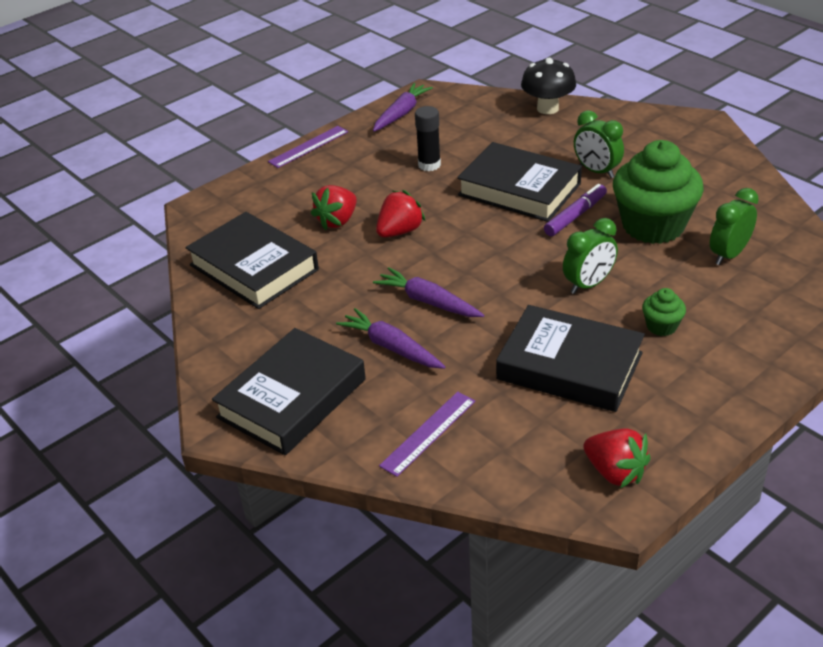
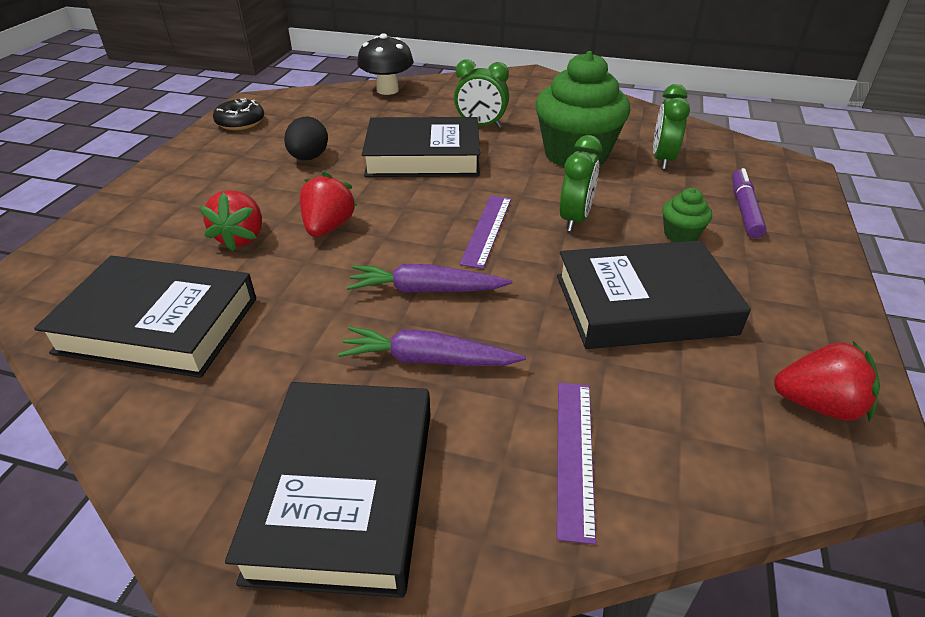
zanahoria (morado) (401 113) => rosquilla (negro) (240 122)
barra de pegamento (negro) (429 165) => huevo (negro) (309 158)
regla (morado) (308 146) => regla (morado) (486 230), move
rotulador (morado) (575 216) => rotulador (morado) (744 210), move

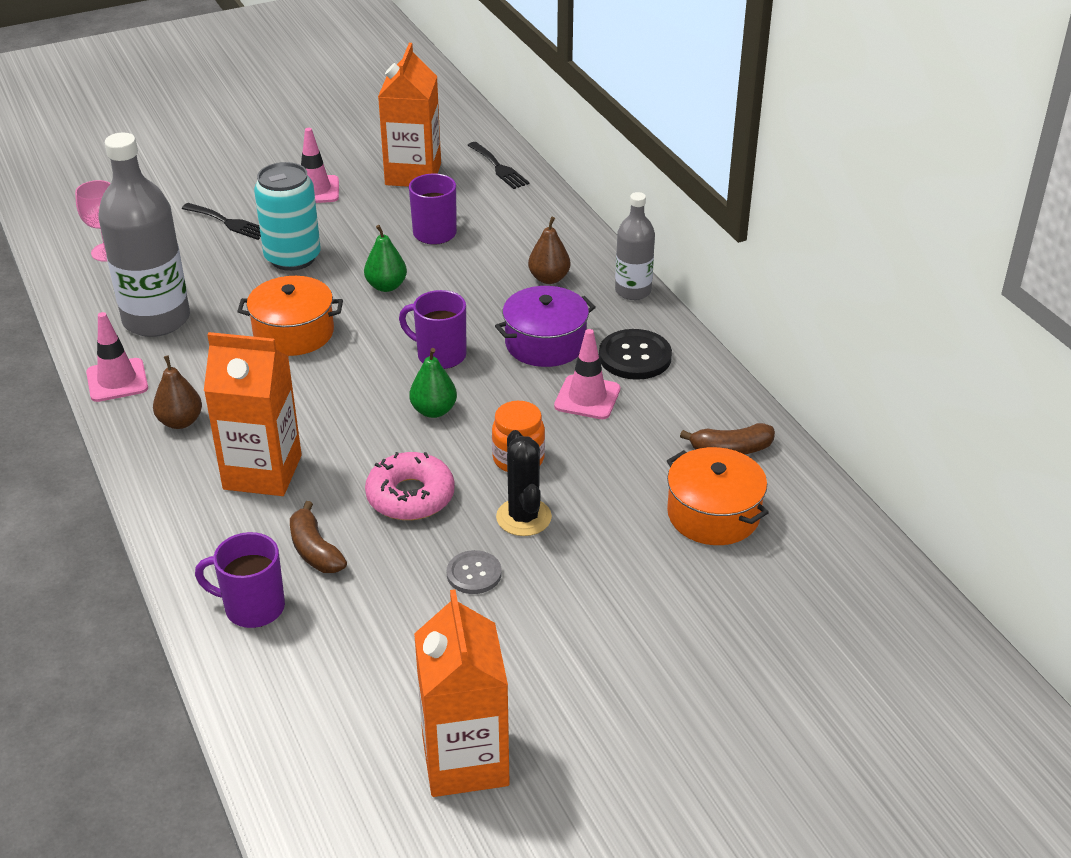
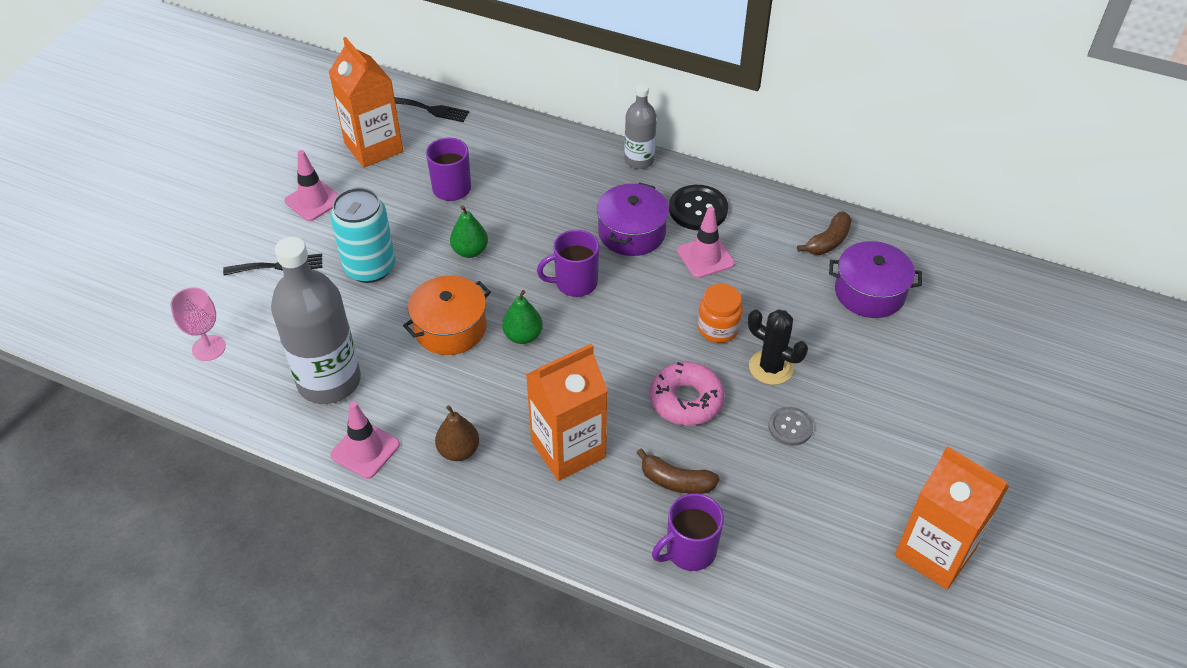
pera (marrón) (549 278) => nothing
pera (verde) (434 411) => pera (verde) (523 336), move
olla (naranja) (713 514) => olla (morado) (869 292)

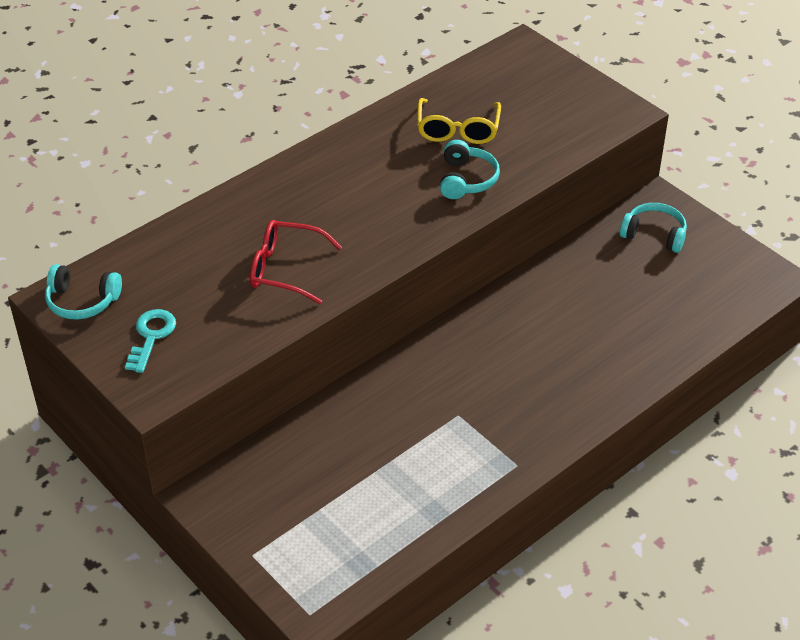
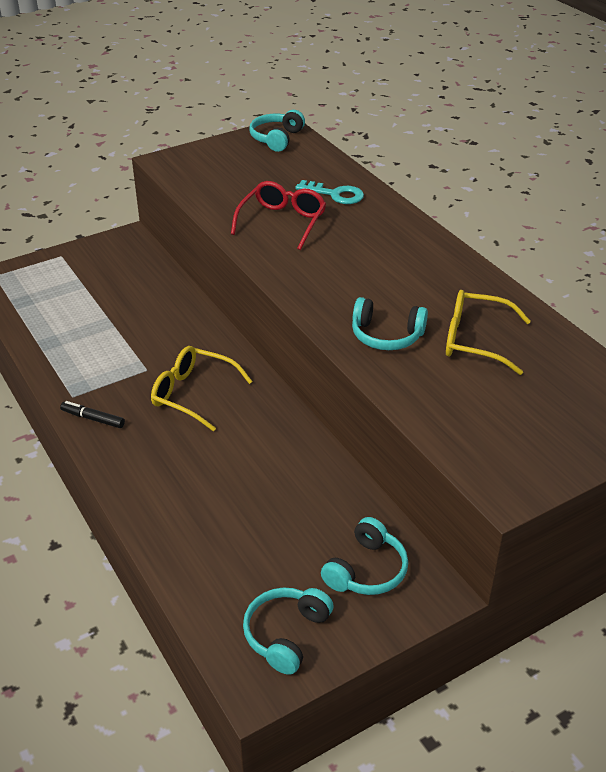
llave (turquesa) (151 336) => llave (turquesa) (335 194), move
nothing => gafas (amarillo) (193 394)
nothing => rotulador (negro) (93 419)
nothing => auriculares (turquesa) (286 634)

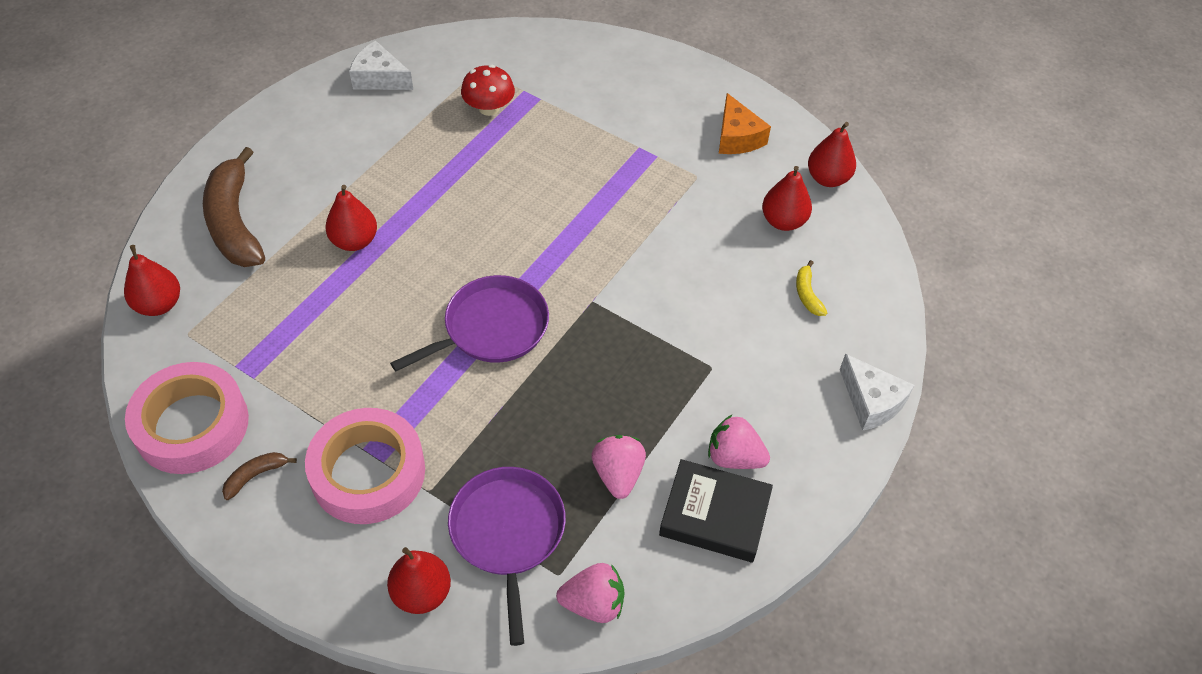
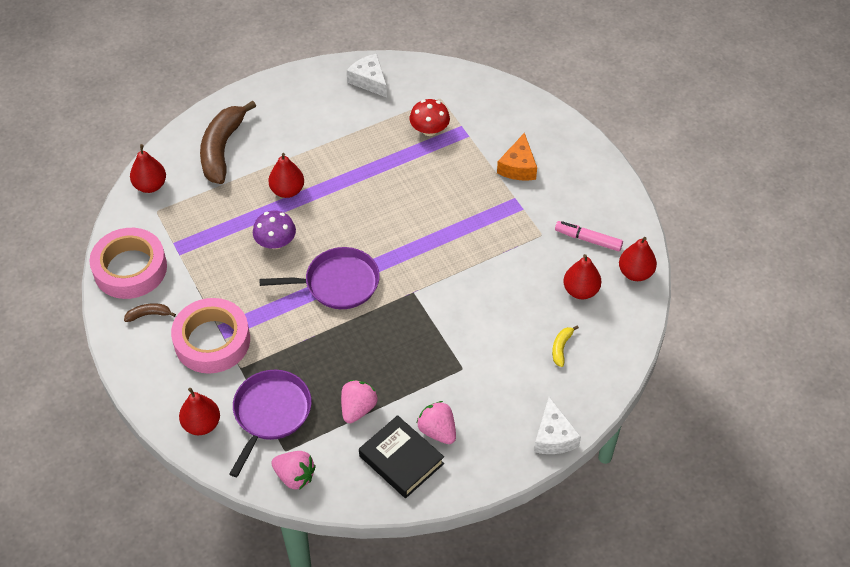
queso (naranja) (737 137) => queso (naranja) (518 167), move
nothing => seta (morado) (275 242)
nothing => rotulador (rosa) (588 240)

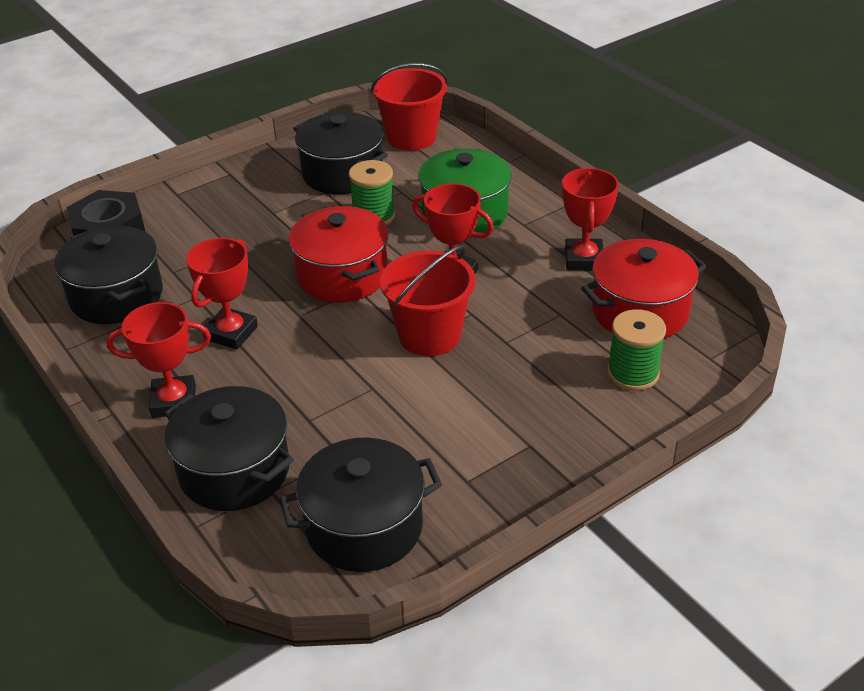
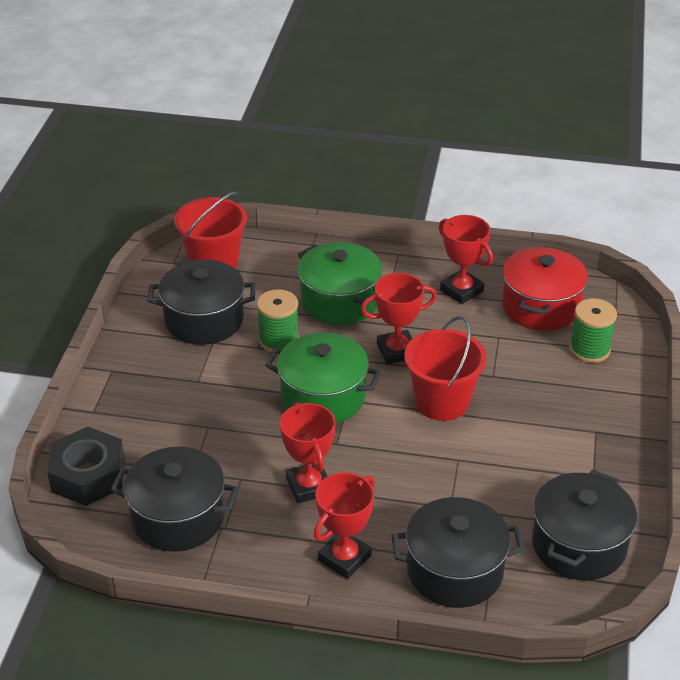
olla (rojo) (342 275) => olla (verde) (323 397)

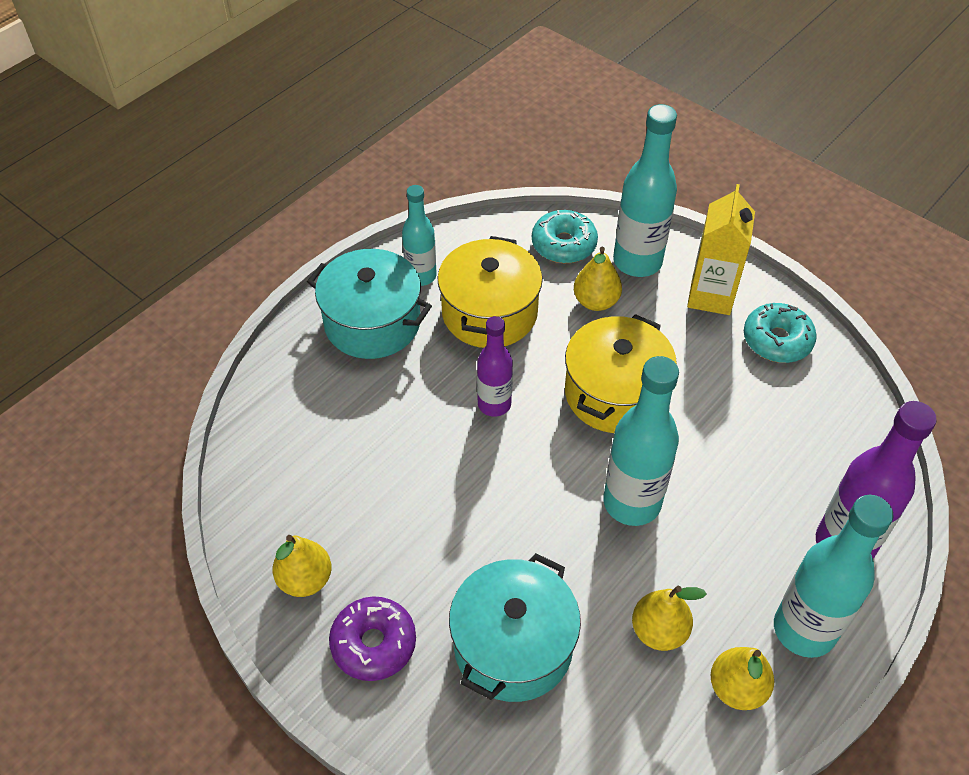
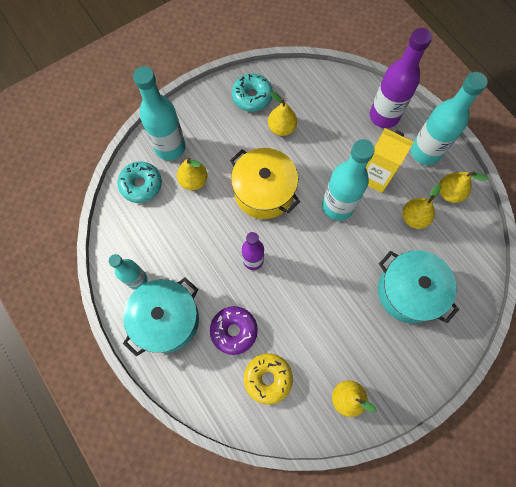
cartón de leche (amarillo) (710 296) => cartón de leche (amarillo) (375 176), move
olla (amarillo) (489 313) => nothing
rosquilla (morado) (373 644) => rosquilla (morado) (234 331), move
nothing => pera (amarillo) (281 128)
nothing => rosquilla (amarillo) (268 378)

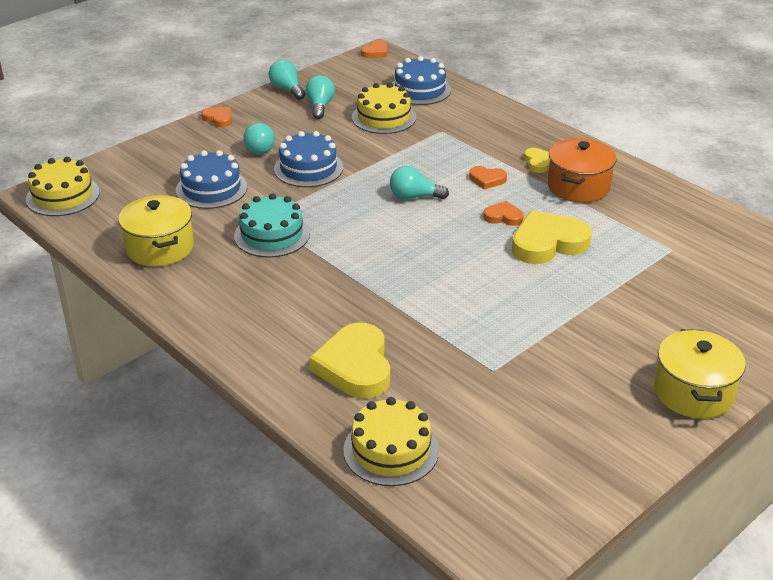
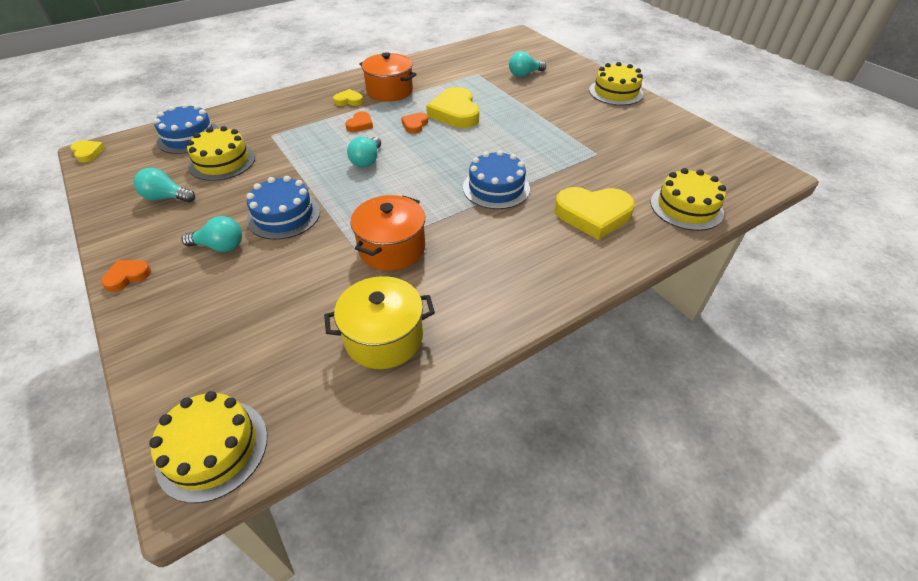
corazón (naranja) (375 52) => corazón (amarillo) (88 153)
bombilla (turquesa) (287 89) => bombilla (turquesa) (524 74), move
tarta (azul) (211 189) => tarta (azul) (496 188), move
tarta (turquesa) (272 235) => olla (naranja) (392 248)
olla (amarillo) (693 392) => tarta (amarillo) (615 92)

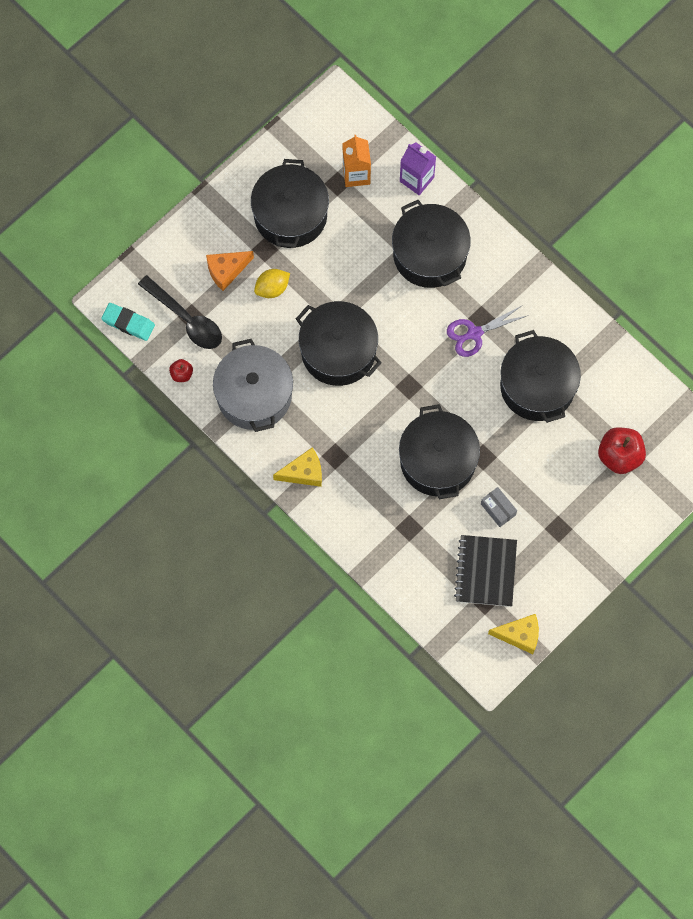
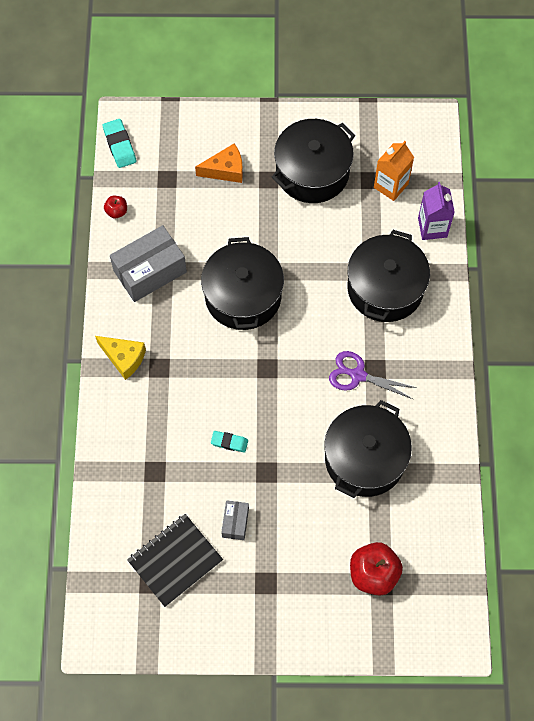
queso (naranja) (226 270) => queso (naranja) (225 170), 150 degrees clockwise
limón (amarillo) (272 288) => nothing
cuchara (negro) (186 319) => nothing
olla (gris) (254 395) => caja (gris) (150 271)
olla (negro) (437 461) => goma de borrar (turquesa) (229 442)
queso (amarillo) (519 635) => nothing

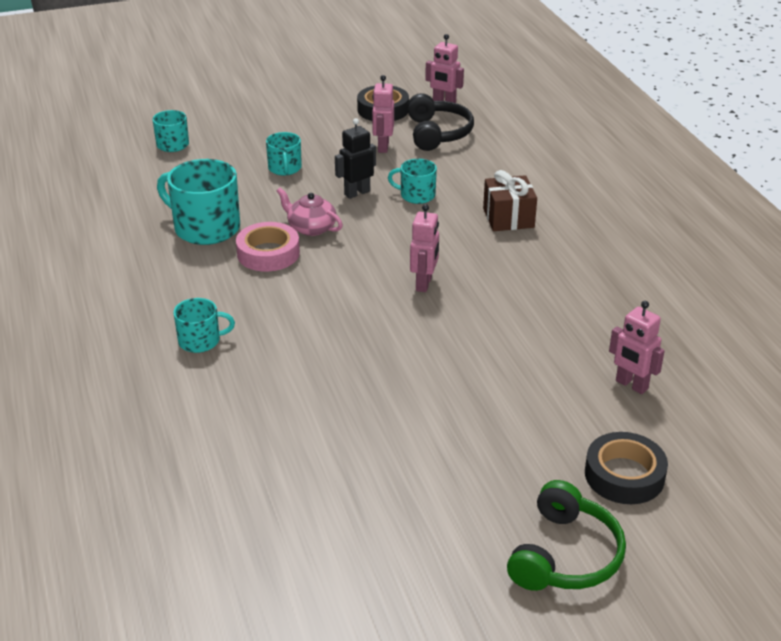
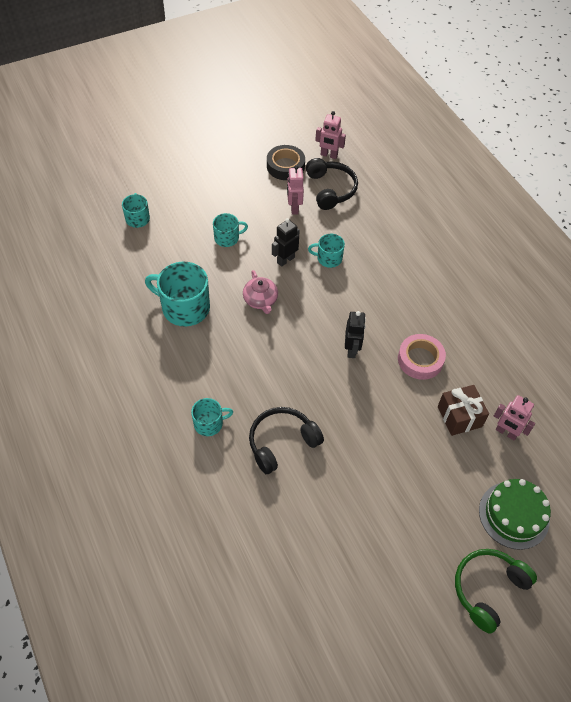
taza (turquesa) (285 168) => taza (turquesa) (227 238), 90 degrees counterclockwise
regalo (marrón) (508 218) => regalo (marrón) (459 416), move
tetera (rosa) (311 228) => tetera (rosa) (260 300), 135 degrees counterclockwise
robot (rosa) (424 284) => robot (negro) (352 350)
cinta adhesiva (rosa) (268 253) => cinta adhesiva (rosa) (420 360), move
cinta adhesiva (negro) (624 475) => tarta (verde) (514 515)
auriculares (verde) (565 555) => auriculares (verde) (488 589), 150 degrees counterclockwise
nothing => auriculares (negro) (282 442)

